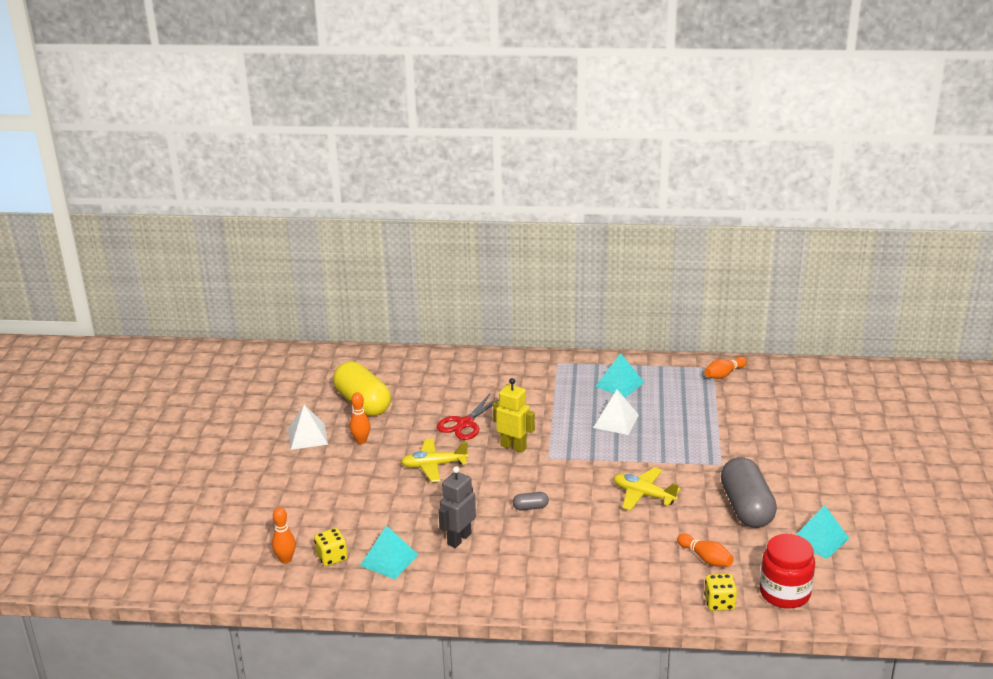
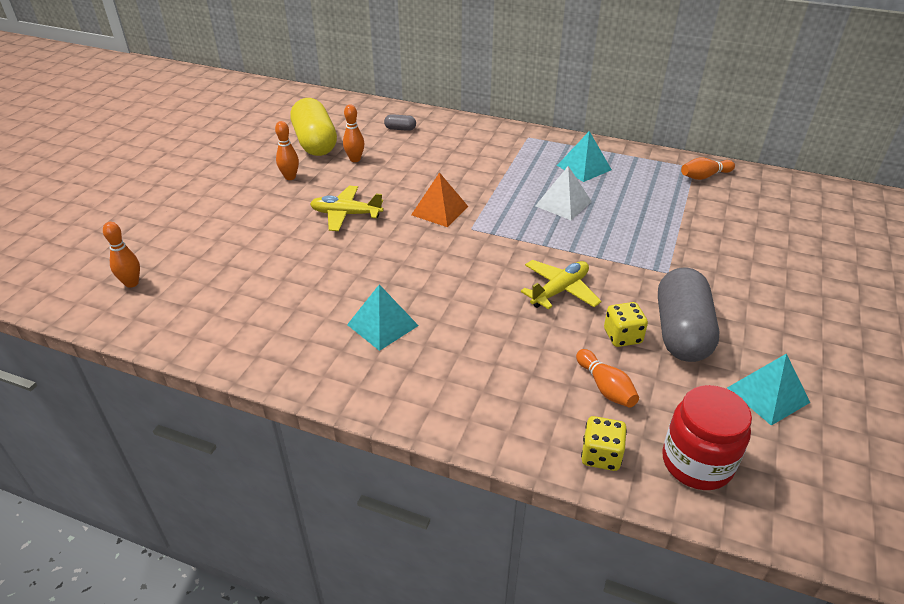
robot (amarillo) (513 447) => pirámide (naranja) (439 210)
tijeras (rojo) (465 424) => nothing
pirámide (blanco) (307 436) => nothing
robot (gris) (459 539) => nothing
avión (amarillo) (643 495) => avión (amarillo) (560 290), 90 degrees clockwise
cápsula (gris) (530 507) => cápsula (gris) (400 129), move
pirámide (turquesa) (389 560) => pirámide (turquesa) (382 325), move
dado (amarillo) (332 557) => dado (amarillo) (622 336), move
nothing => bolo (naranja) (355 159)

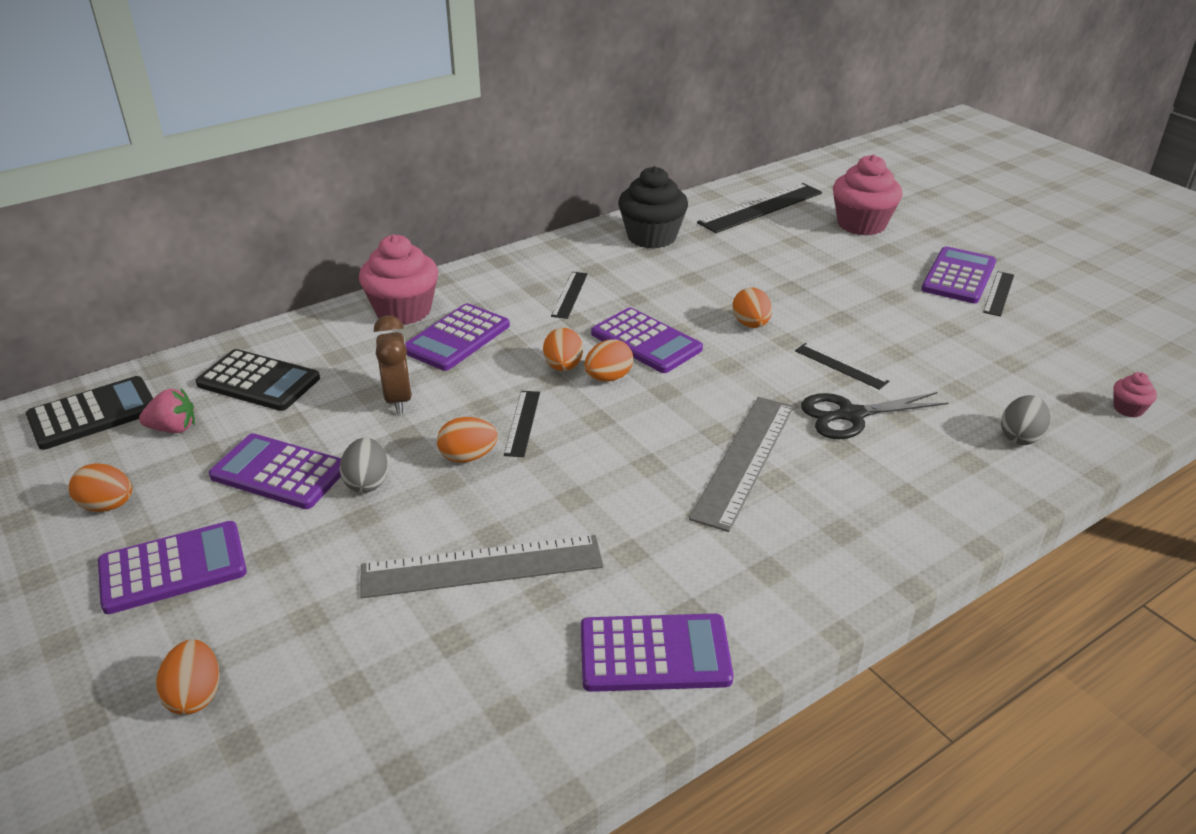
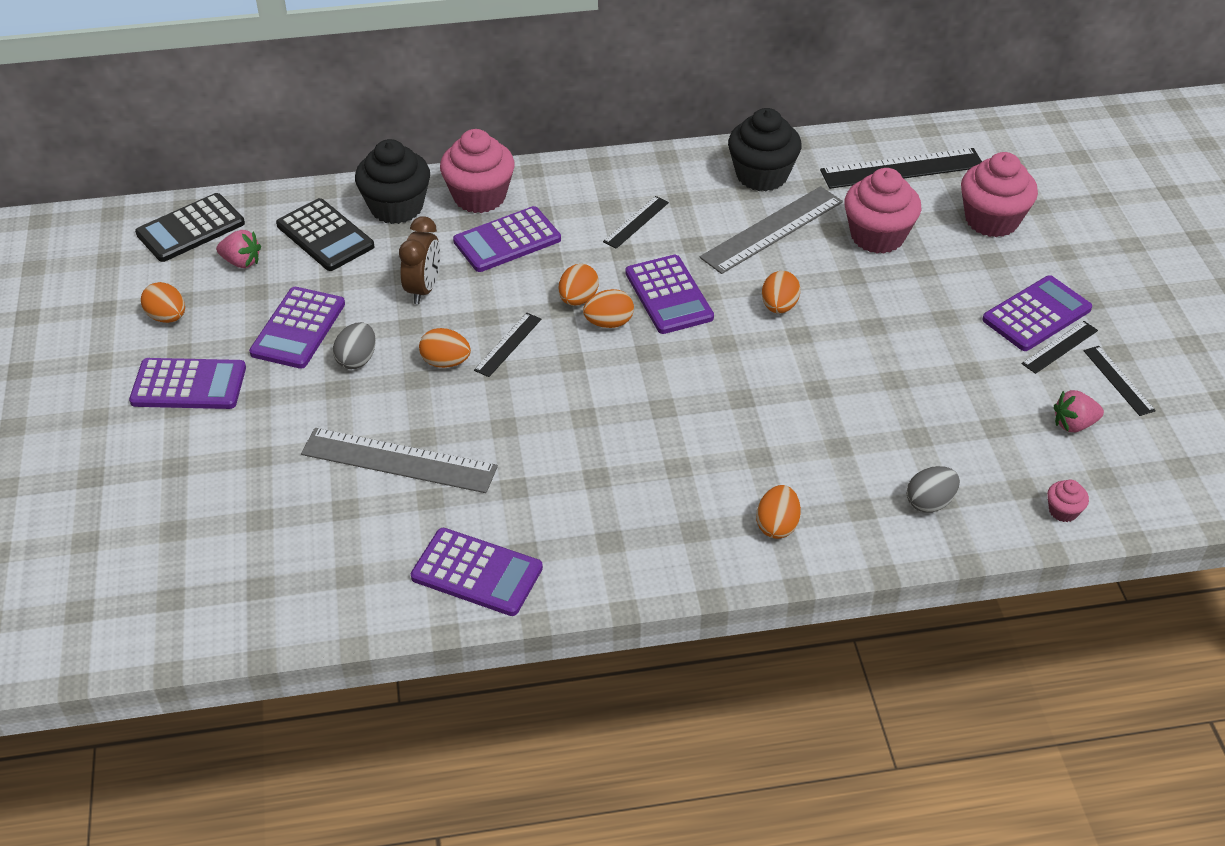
regla (negro) (841 366) => regla (negro) (1118 380), move
calculadora (negro) (93 414) => calculadora (negro) (191 229), 150 degrees clockwise
tijeras (negro) (851 415) => nothing
regla (gris) (744 460) => regla (gris) (772 229), move
calculadora (morado) (279 472) => calculadora (morado) (298 328), 120 degrees counterclockwise
huevo (naranja) (195 695) => huevo (naranja) (777 525), move
nothing => magdalena (negro) (396 207)
nothing => magdalena (rosa) (877 236)
nothing => fresa (rosa) (1073 424)

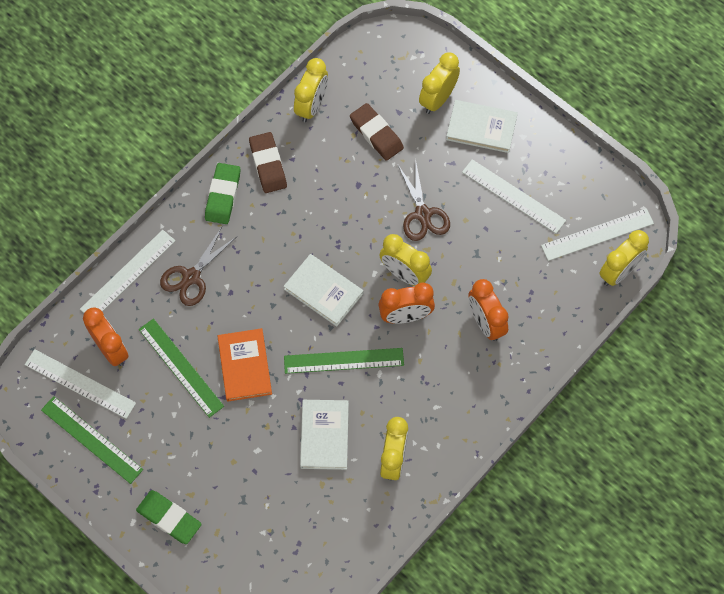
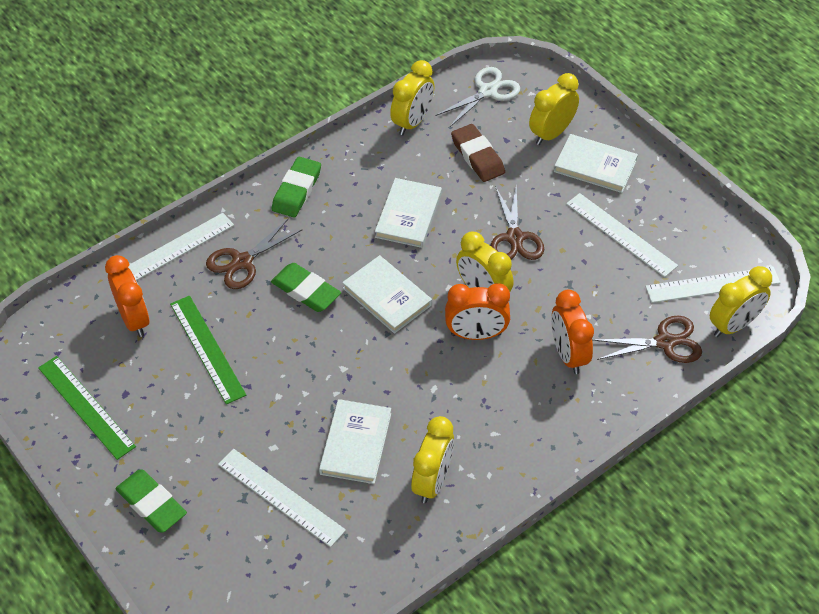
goma de borrar (marrón) (268 164) => nothing
libro (naranja) (245 366) => nothing
regla (verde) (343 360) => nothing
regla (blanco) (80 383) => regla (blanco) (281 497), move
nothing => tijeras (blanco) (487 91)
nothing => libro (blanco) (408 215)
nothing => goma de borrar (verde) (306 291)
nothing => tijeras (marrón) (665 342)

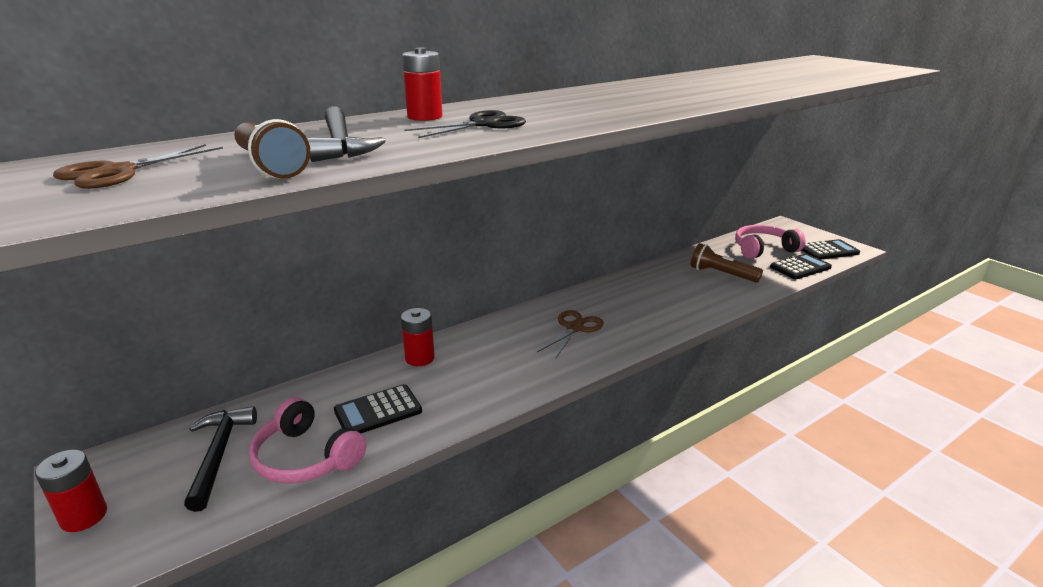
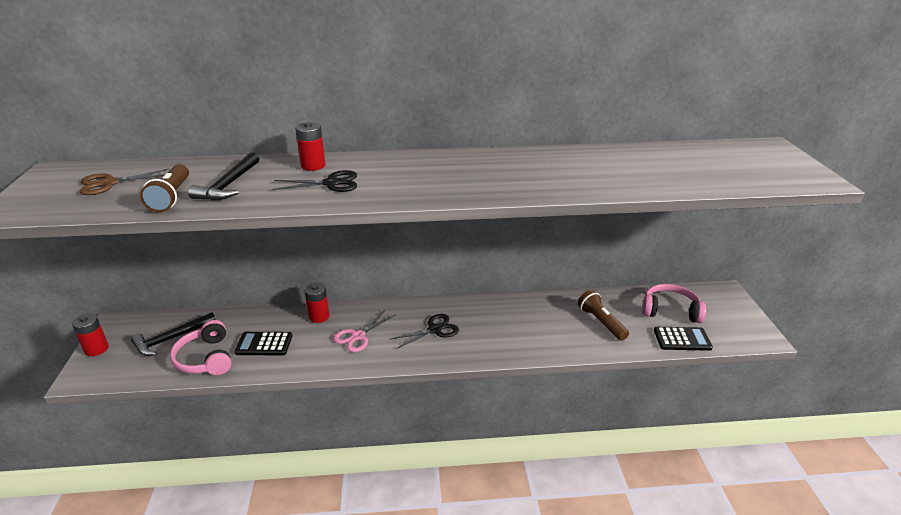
calculadora (negro) (828 250) => nothing
tijeras (marrón) (574 328) => tijeras (negro) (435 329)
martillo (negro) (219 454) => martillo (negro) (171 339), 150 degrees counterclockwise
nothing => tijeras (rosa) (358 336)

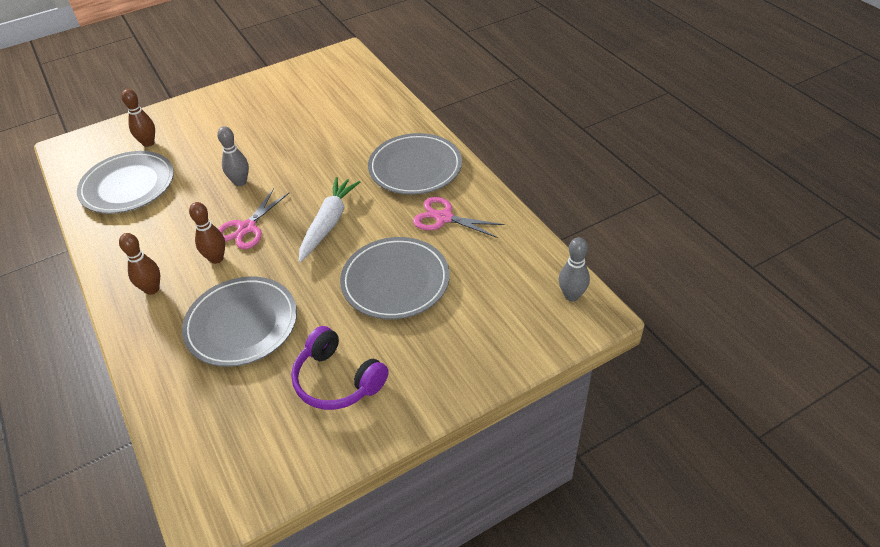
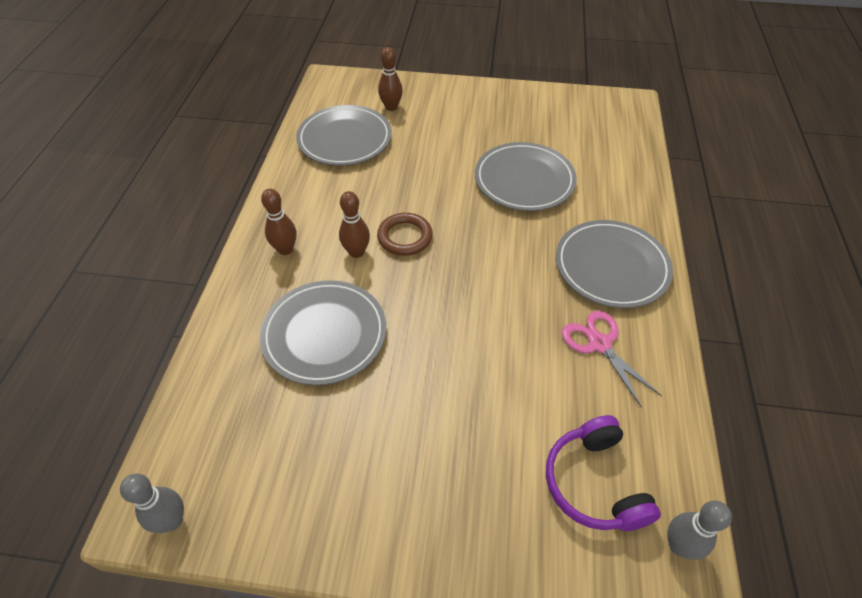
bolo (gris) (240 182) => bolo (gris) (172 520), move
zanahoria (blanco) (328 223) => nothing
tijeras (rosa) (247 228) => anillo (marrón) (405 237)
plato (gris) (395 281) => plato (gris) (524 180), move
auriculares (morado) (337 380) => auriculares (morado) (595 483), move

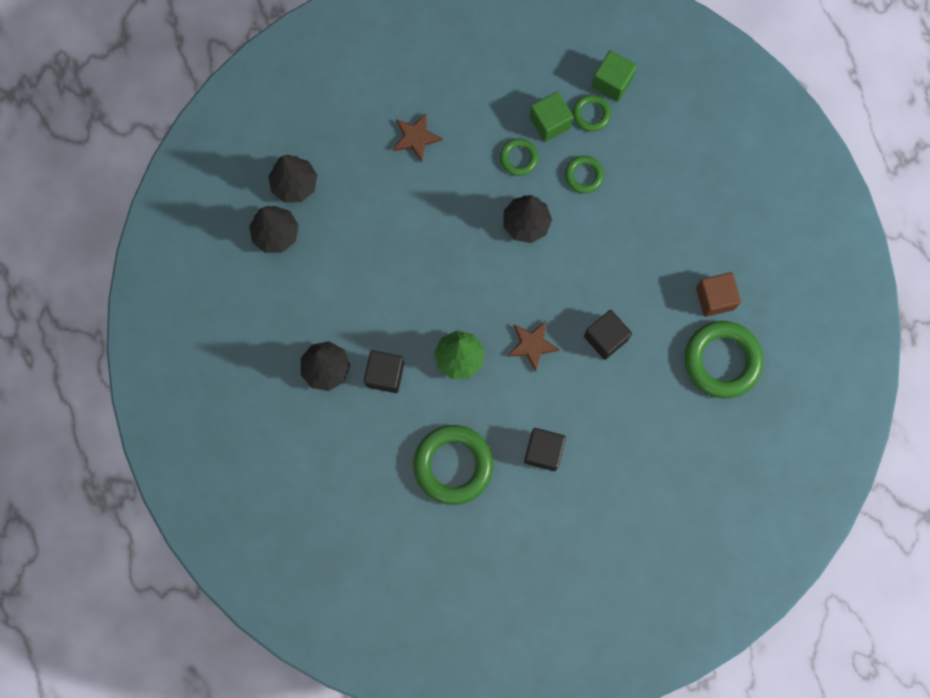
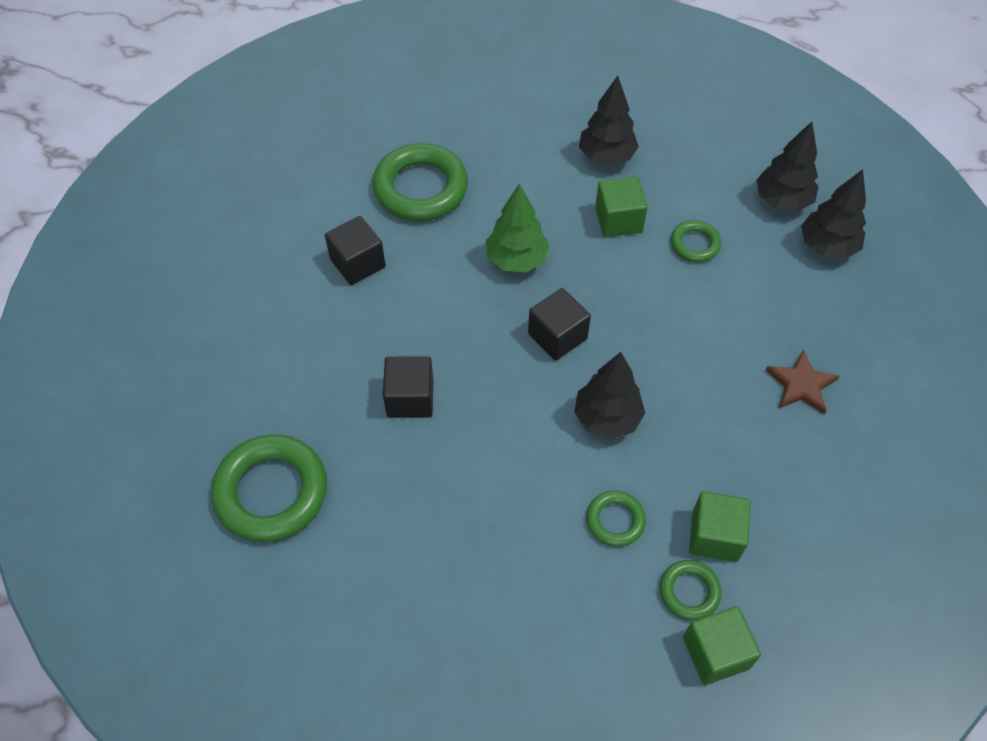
anillo (verde) (518 158) => anillo (verde) (695 244), move
cubo (marrón) (715 298) => nothing
estrella (marrón) (532 345) => nothing
cubo (negro) (385 374) => cubo (negro) (557 336), move
nothing => cubo (verde) (618 220)

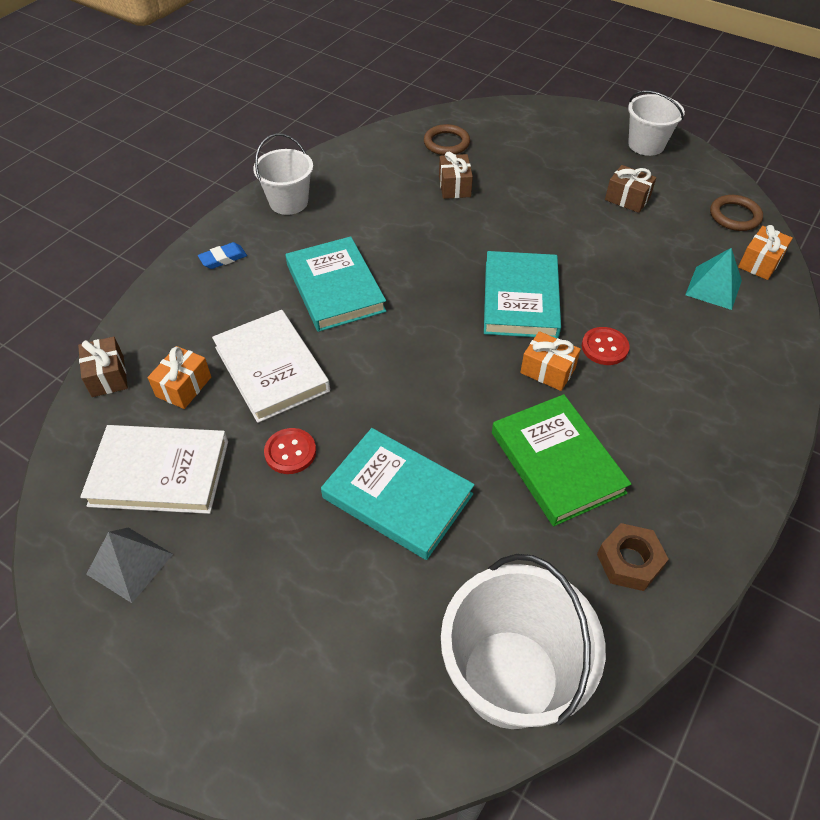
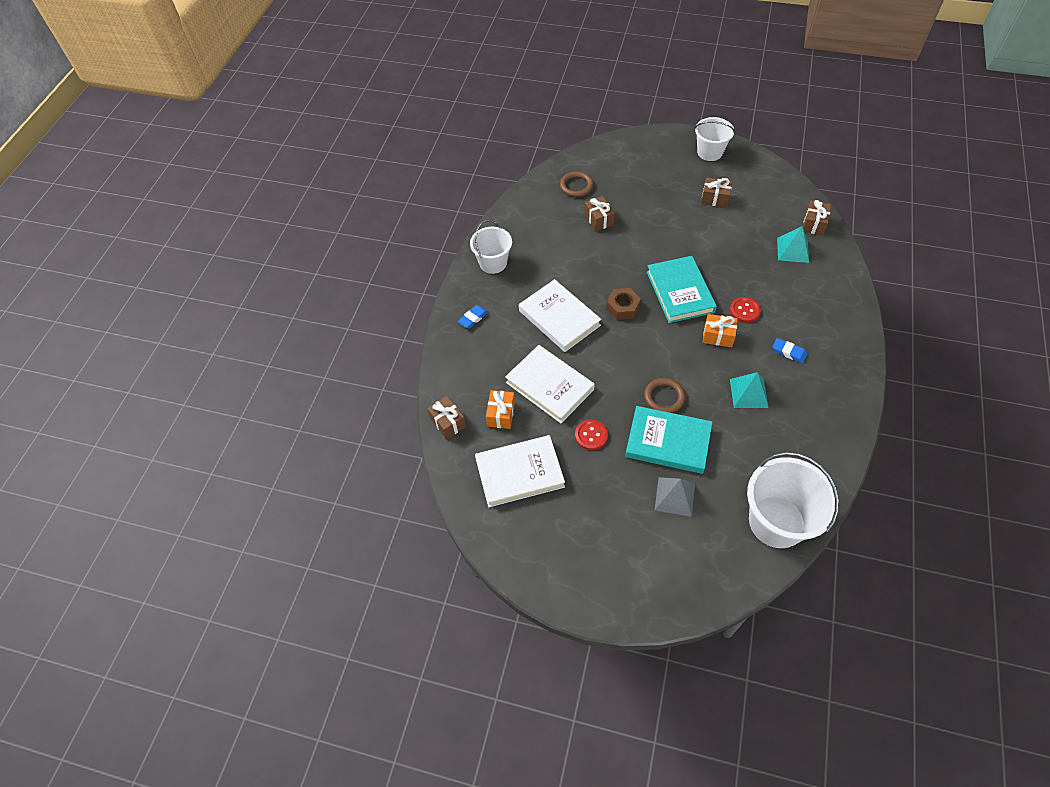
anillo (marrón) (734 216) => anillo (marrón) (664 397), move
regalo (naranja) (760 263) => regalo (marrón) (814 224)
libro (turquesa) (335 288) => libro (blanco) (559 318)
libro (verde) (557 462) => pirámide (turquesa) (748 393)
tuerca (marrón) (629 561) => tuerca (marrón) (623 307), move
pirámide (gris) (129 564) => pirámide (gris) (674 496), move
nothing => goma de borrar (azul) (789 352)

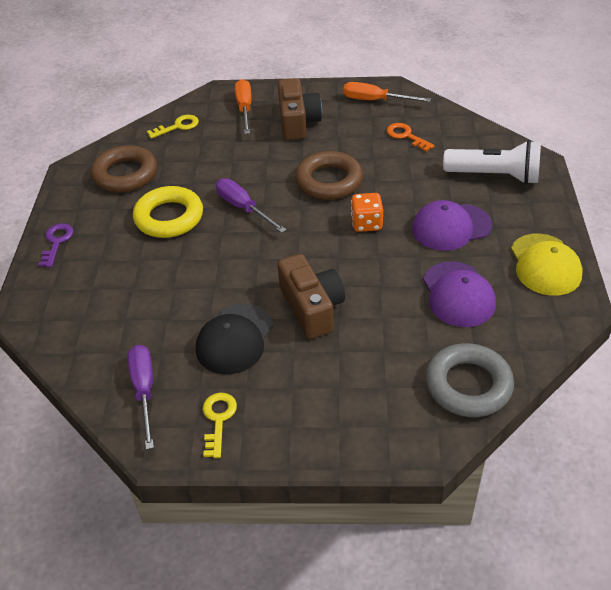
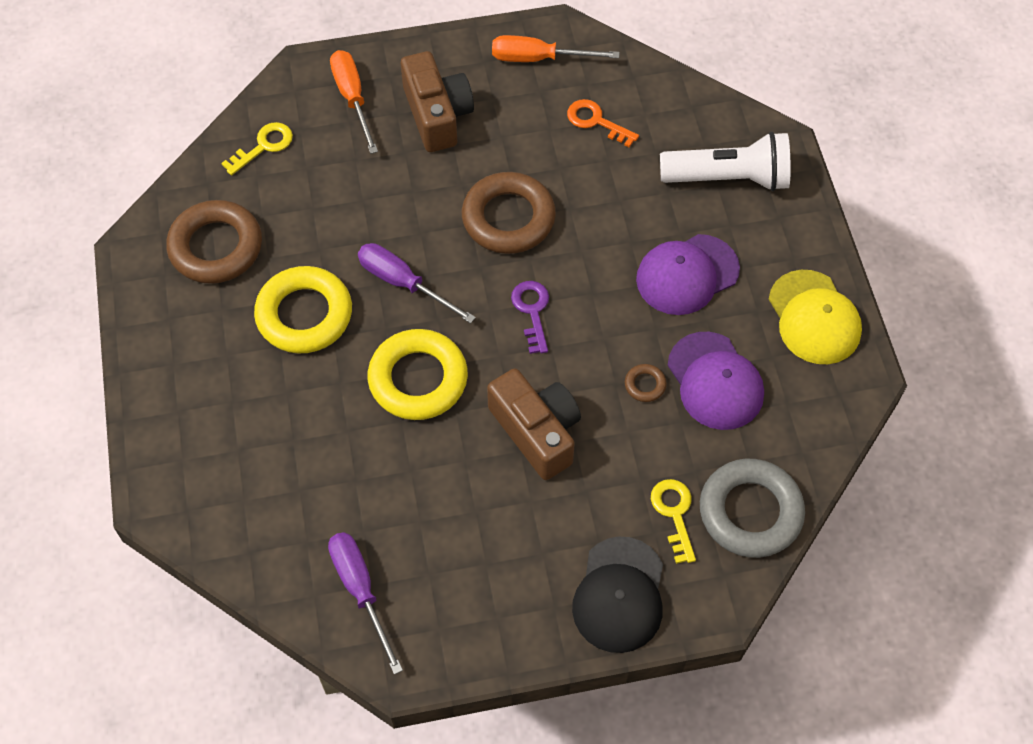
dado (naranja) (366 223) => nothing
llave (morado) (56 242) => llave (morado) (532 311), move
gorra (negro) (234 339) => gorra (negro) (619 595), move
llave (amarillo) (218 419) => llave (amarillo) (674 514), move
nothing => anillo (amarillo) (418 379)
nothing => anillo (marrón) (645 385)

